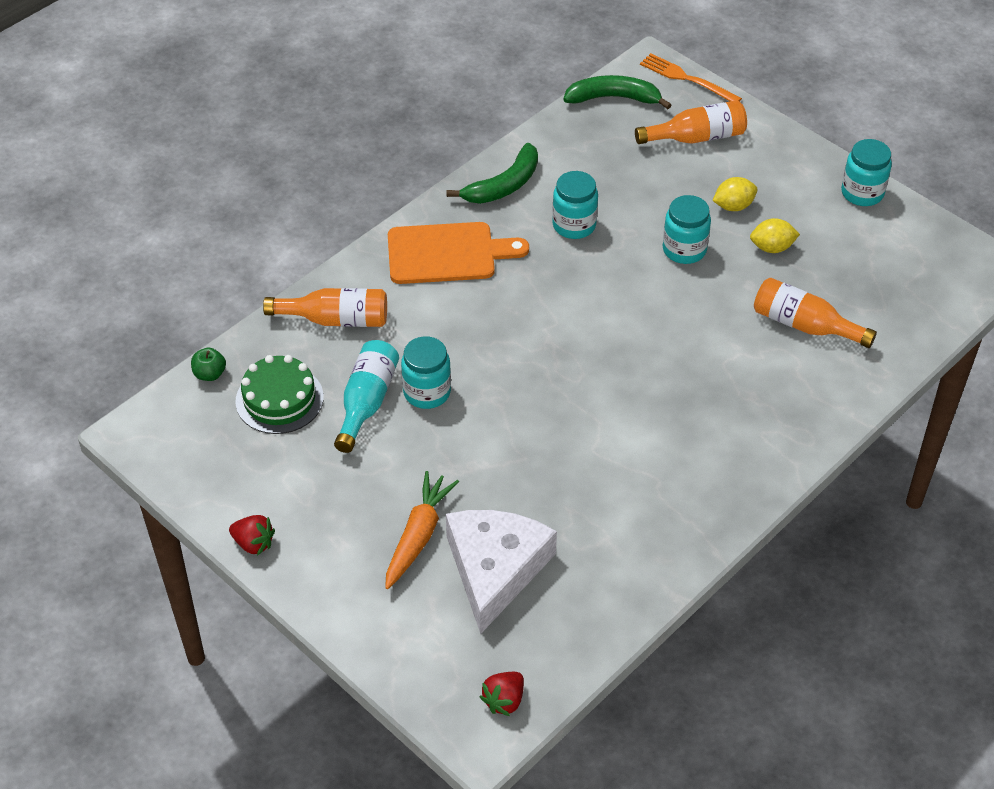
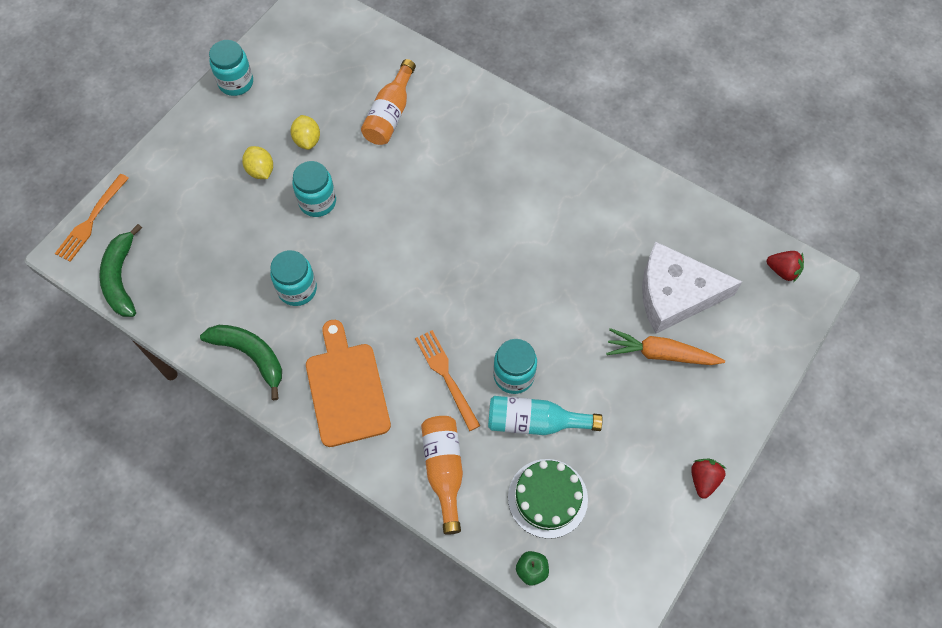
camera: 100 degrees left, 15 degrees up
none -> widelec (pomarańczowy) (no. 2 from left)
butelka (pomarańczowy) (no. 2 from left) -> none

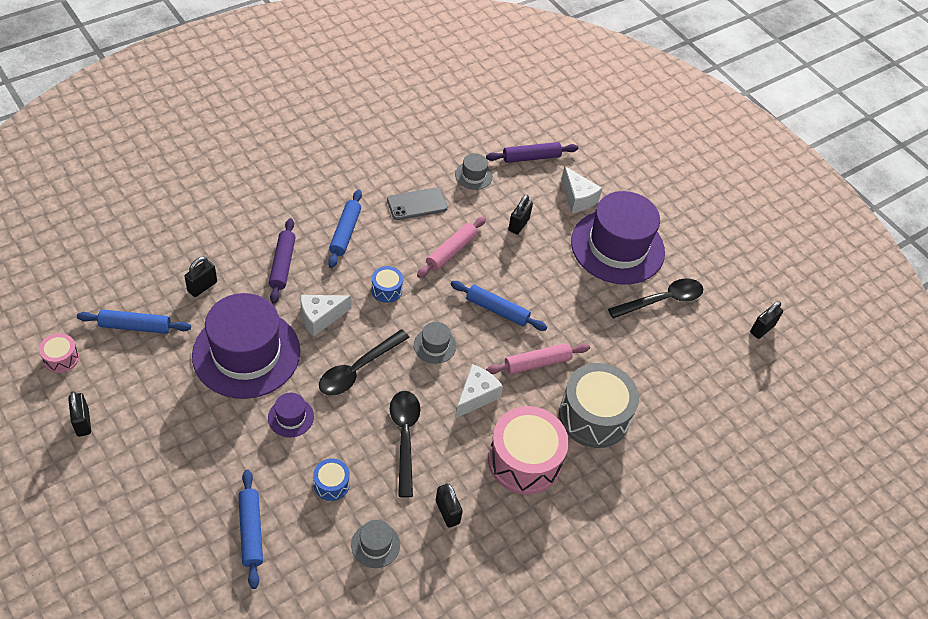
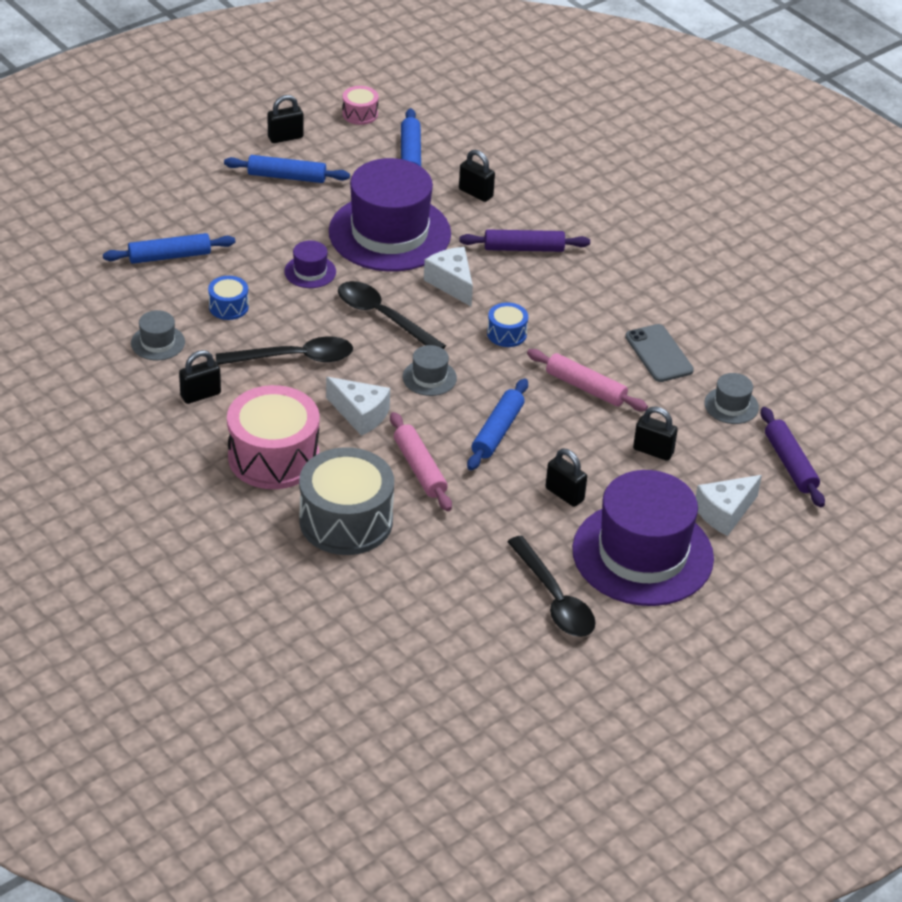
camera: 90 degrees right, 10 degrees down
wałek do ciasta (niebieski) (no. 3 from left in the first image) -> wałek do ciasta (niebieski) (no. 2 from left), shifted
kłódka (czarny) (no. 5 from left in the first image) -> kłódka (czarny) (no. 4 from left), shifted

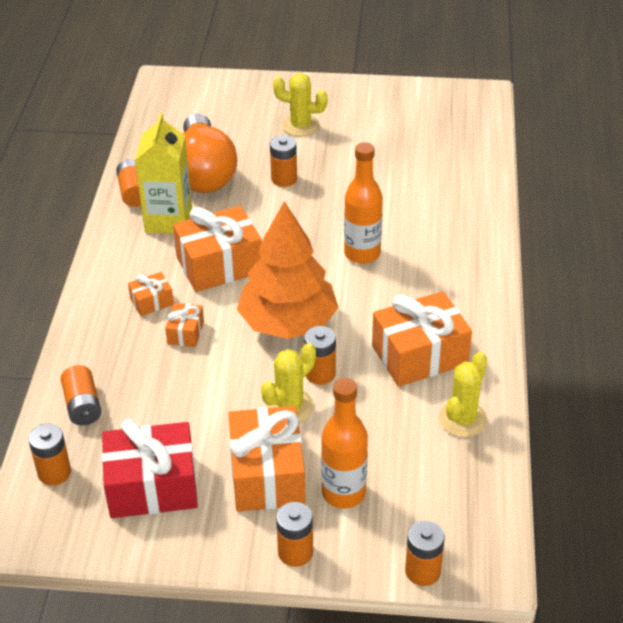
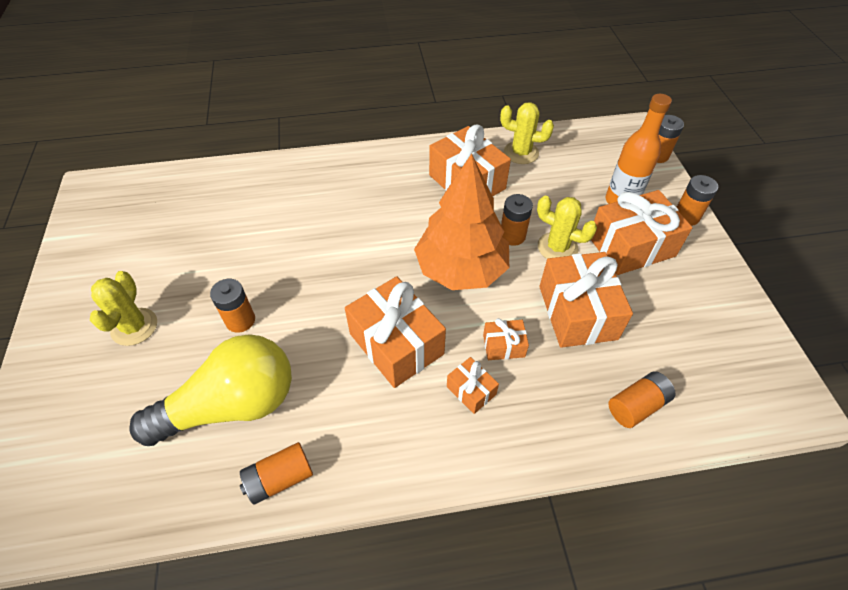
camera: 105 degrees left, 10 degrees up
żarówka (pomarańczowy) -> żarówka (żółty)
none -> prezent (pomarańczowy) (no. 5 from left)
bateria (pomarańczowy) (no. 1 from left) -> none
prezent (czerwony) -> none
karton mleka (żółty) -> none
butelka (pomarańczowy) (no. 2 from left) -> none

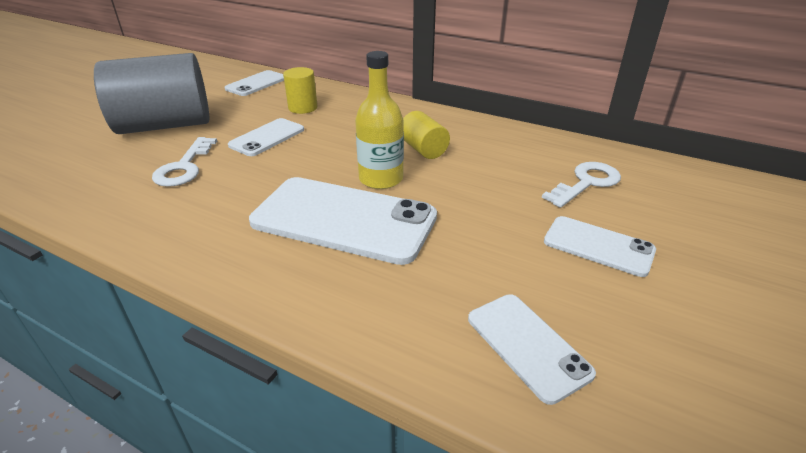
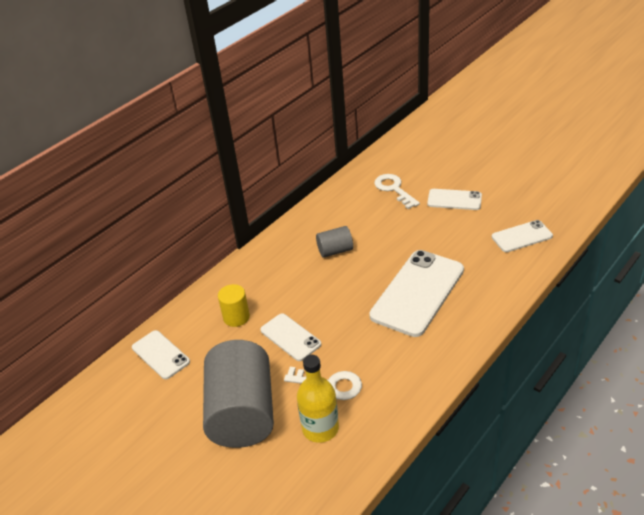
camera: 75 degrees left, 5 degrees up
butelka (żółty), shifted
walec (żółty) (no. 2 from left) -> walec (szary) (no. 2 from left)
telefon (biały) (no. 5 from left in the first image) -> telefon (biały) (no. 4 from left), 60 degrees clockwise

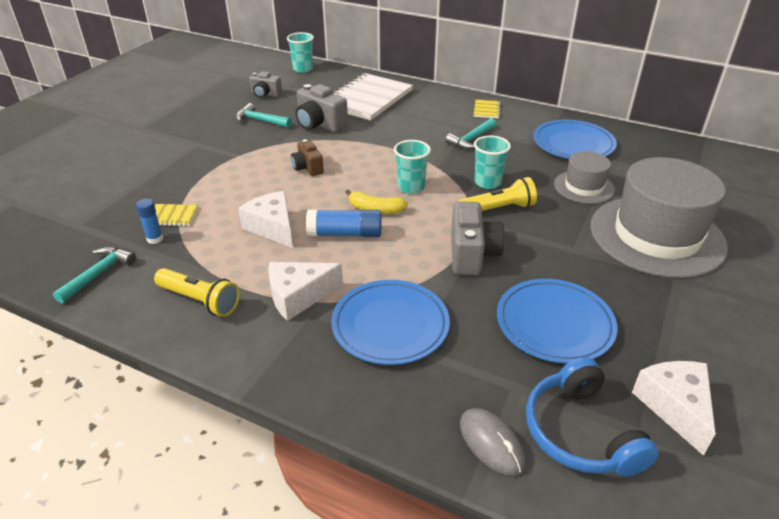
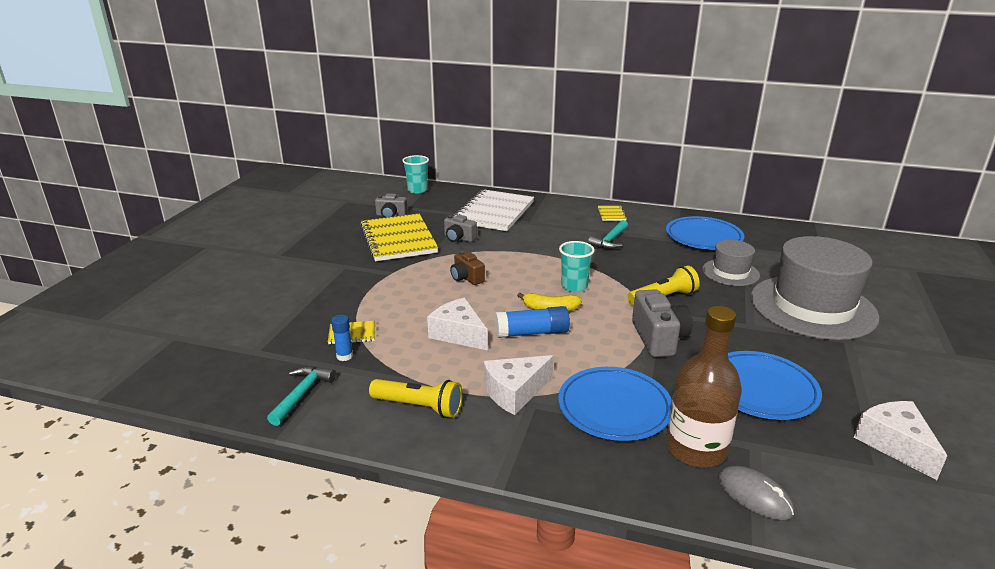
camera: 10 degrees left, 10 degrees down
młotek (turkusowy) (no. 2 from left) -> zeszyt (żółty) (no. 2 from left)
aparat fotograficzny (szary) (no. 2 from left), x0.62
none -> butelka (brązowy)
szklanka (turkusowy) (no. 3 from left) -> none
słuchawki (niebieski) -> none

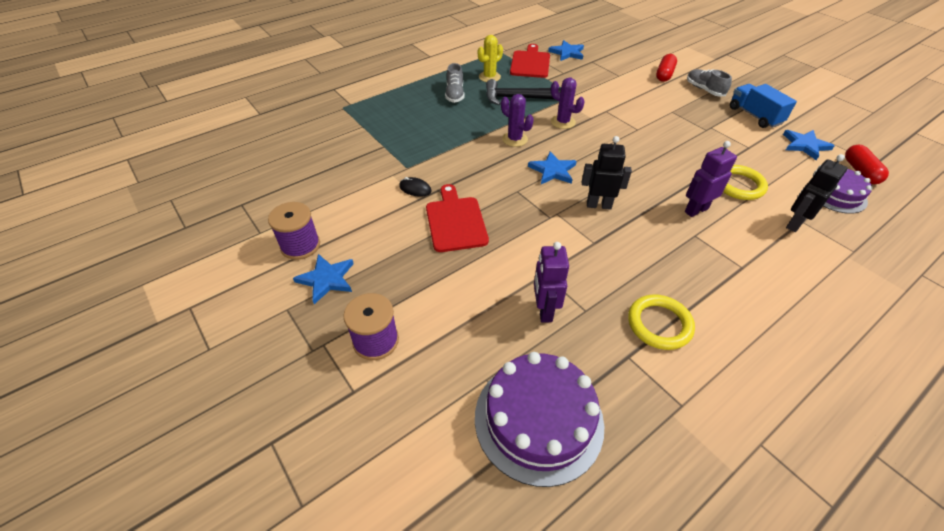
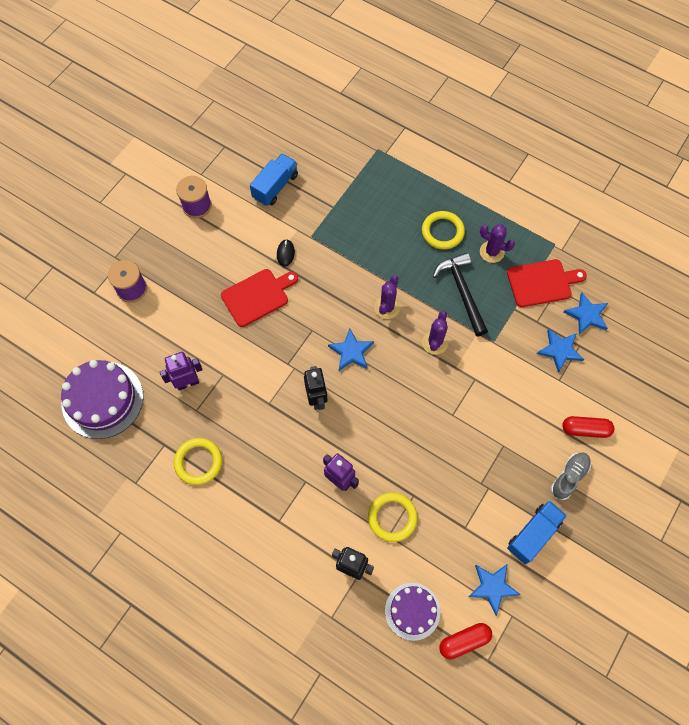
camera: 70 degrees right, 20 degrees up
none -> ciężarówka (niebieski) (no. 1 from left)
but (szary) (no. 1 from left) -> pierścień (żółty) (no. 3 from left)
kaktus (żółty) -> kaktus (fioletowy) (no. 3 from left)
gwiazda (niebieski) (no. 1 from left in the first image) -> gwiazda (niebieski) (no. 3 from left), shifted

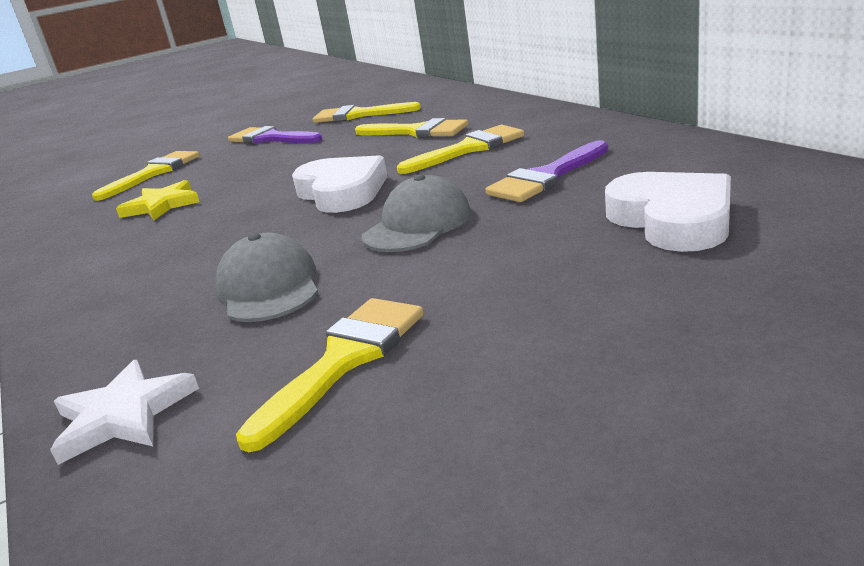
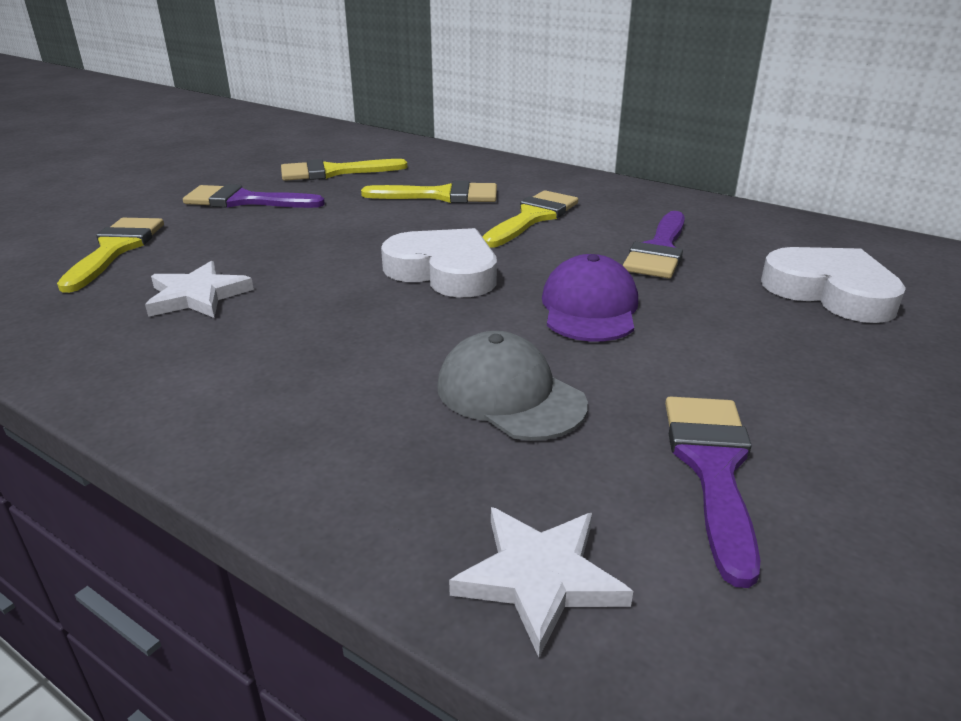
camera: 30 degrees left, 5 degrees up
gwiazda (żółty) -> gwiazda (biały) (no. 1 from left)
czapka (szary) (no. 2 from left) -> czapka (fioletowy)
pędzel (żółty) (no. 2 from left) -> pędzel (fioletowy) (no. 3 from left)

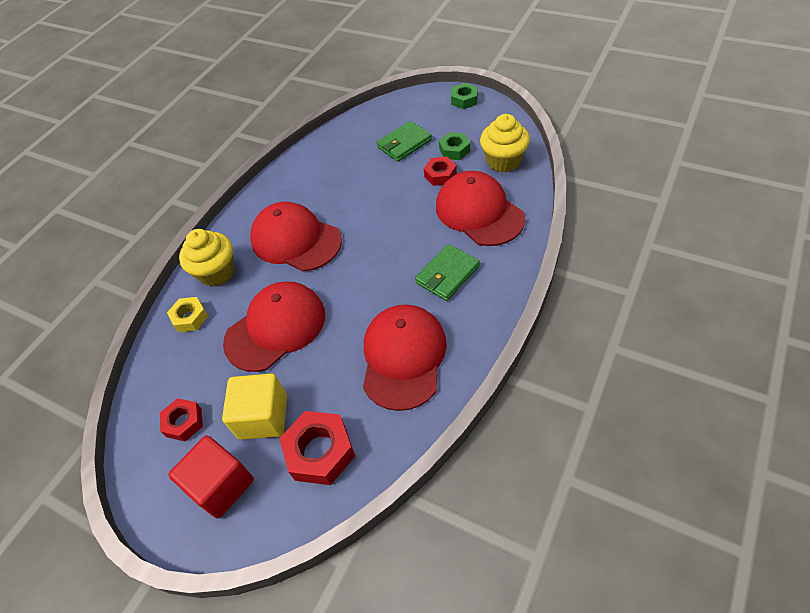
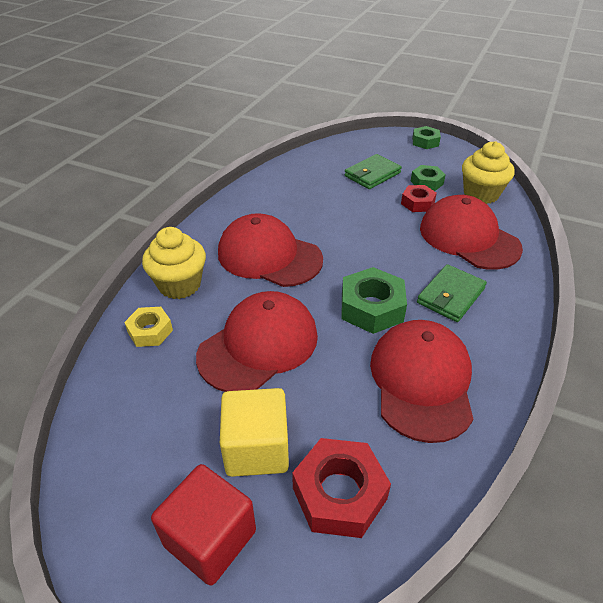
camera: 10 degrees left, 10 degrees down
none -> nakrętka (zielony) (no. 1 from left)
nakrętka (czerwony) (no. 1 from left) -> none

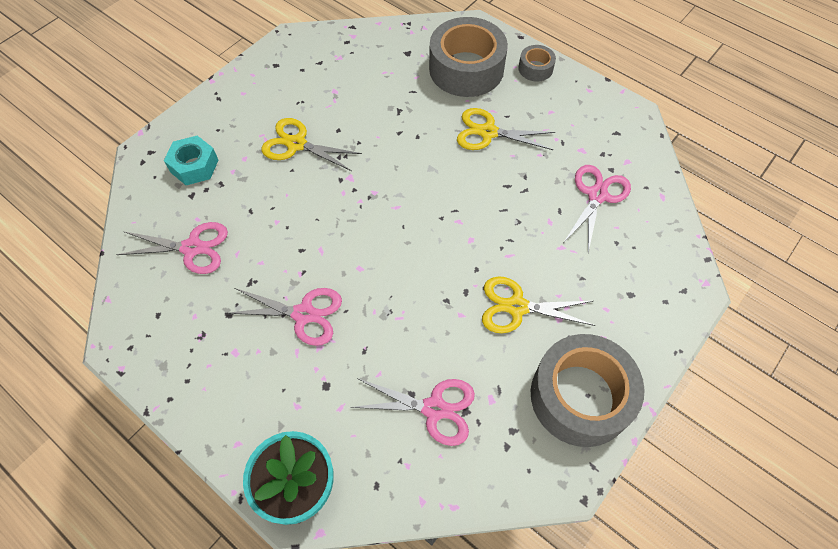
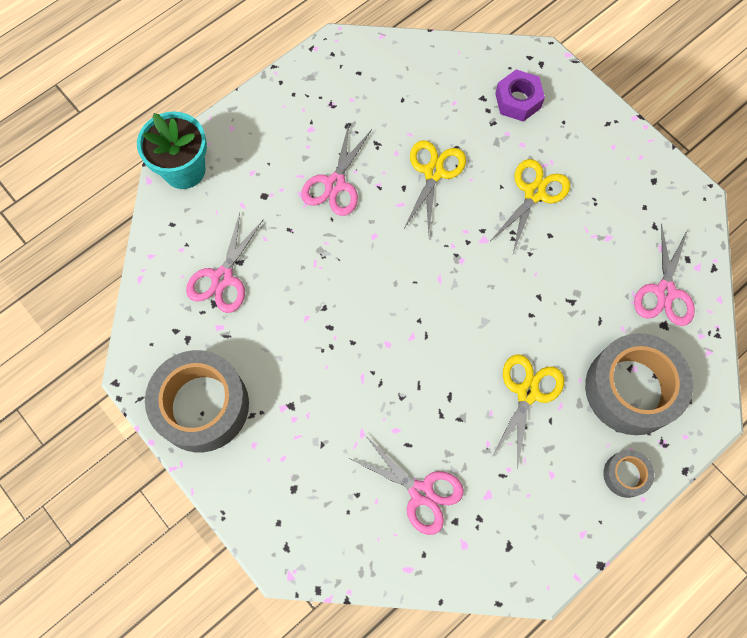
camera: 100 degrees right, 10 degrees up
nożyczki (żółty) (no. 3 from left in the first image) -> nożyczki (żółty) (no. 1 from left), shifted
nakrętka (turkusowy) -> nakrętka (fioletowy)
nożyczki (różowy) (no. 1 from left in the first image) -> nożyczki (różowy) (no. 4 from left), shifted

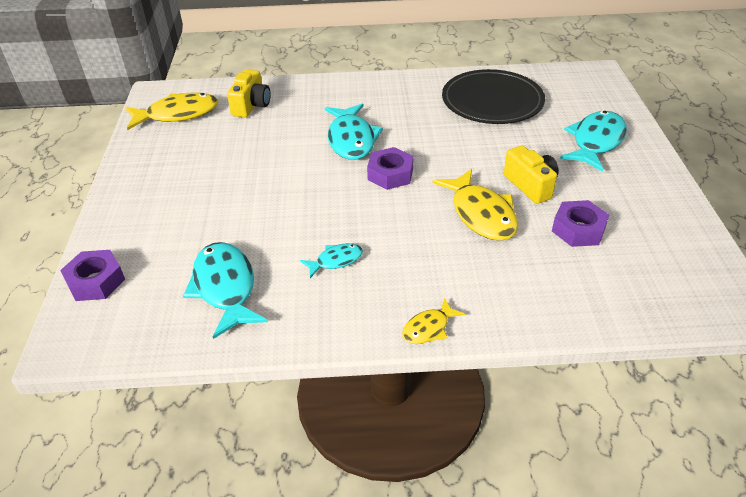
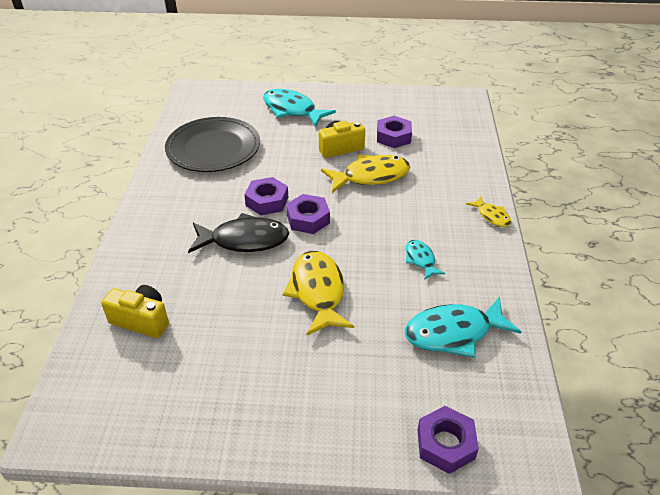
camera: 85 degrees left, 0 degrees up
ryba (turkusowy) (no. 3 from left) -> ryba (czarny)
none -> nakrętka (fioletowy) (no. 1 from left)
ryba (żółty) (no. 1 from left), shifted

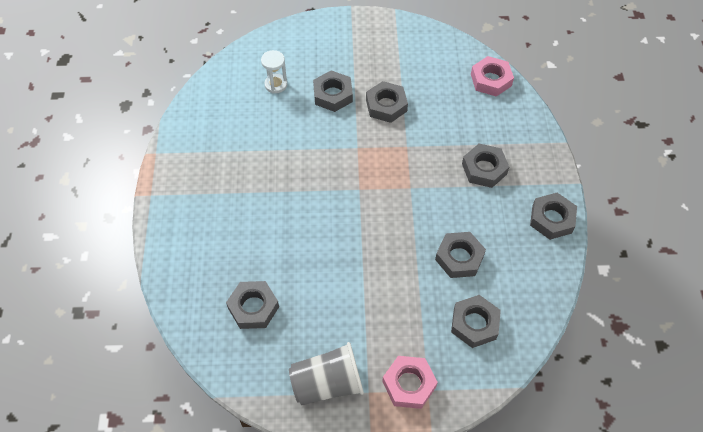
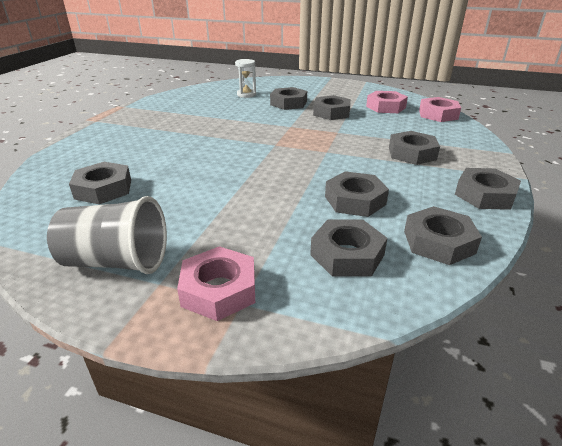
camera: 20 degrees right, 25 degrees down
none -> nakrętka (różowy) (no. 2 from left)
none -> nakrętka (szary) (no. 7 from left)

